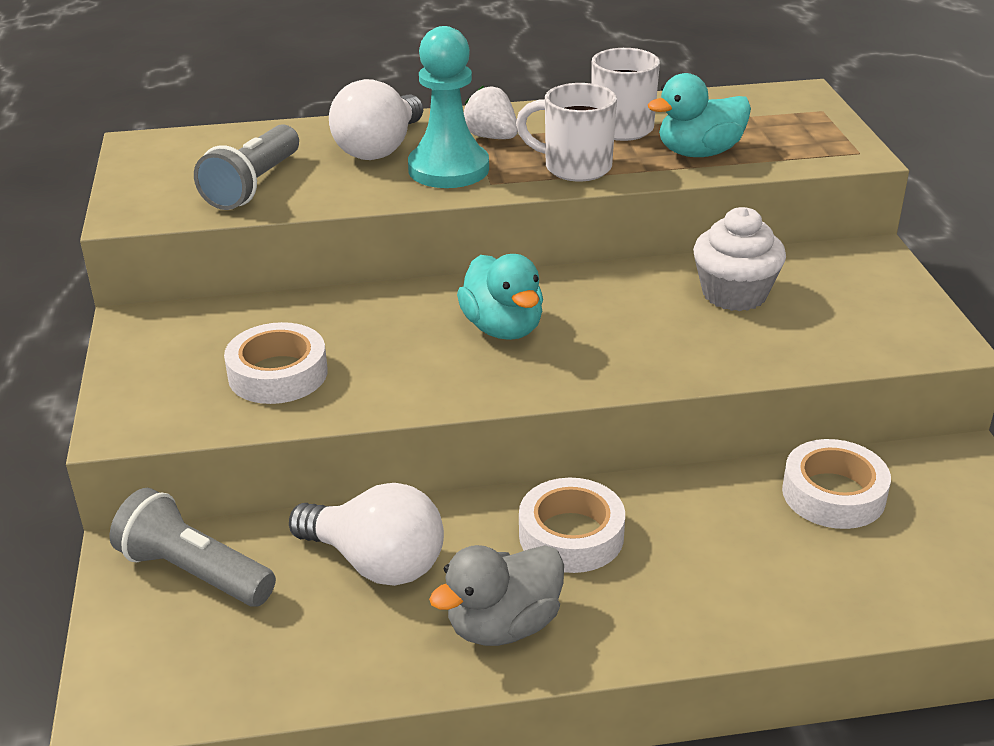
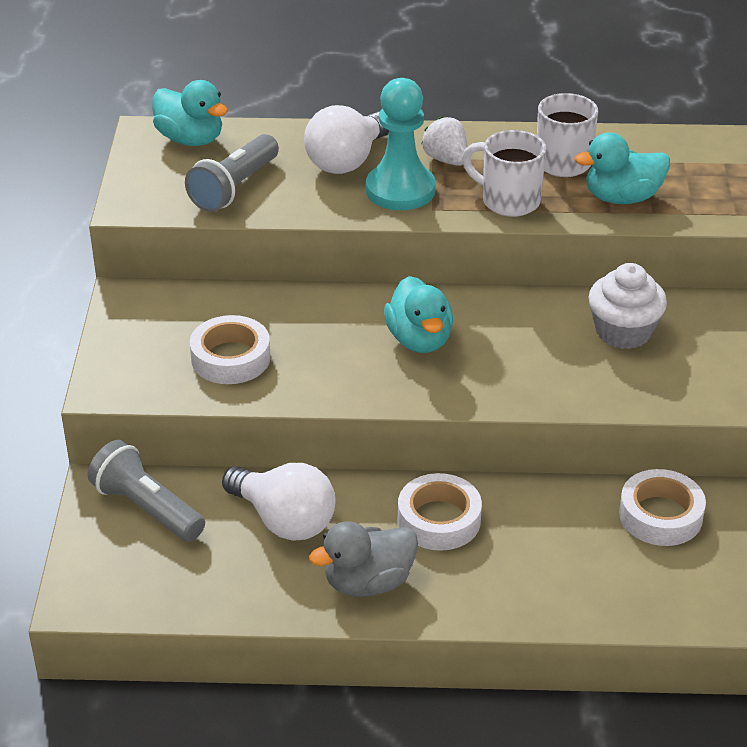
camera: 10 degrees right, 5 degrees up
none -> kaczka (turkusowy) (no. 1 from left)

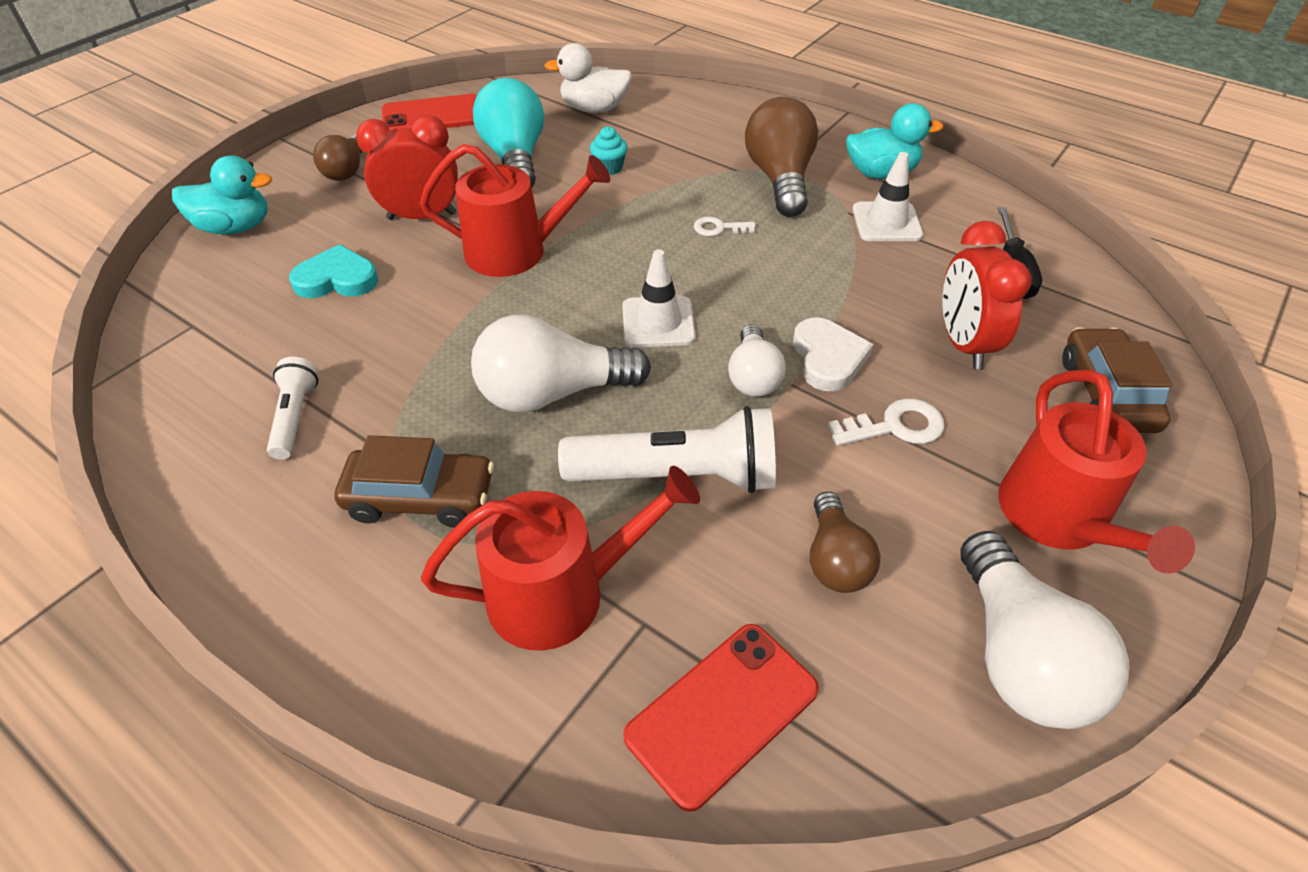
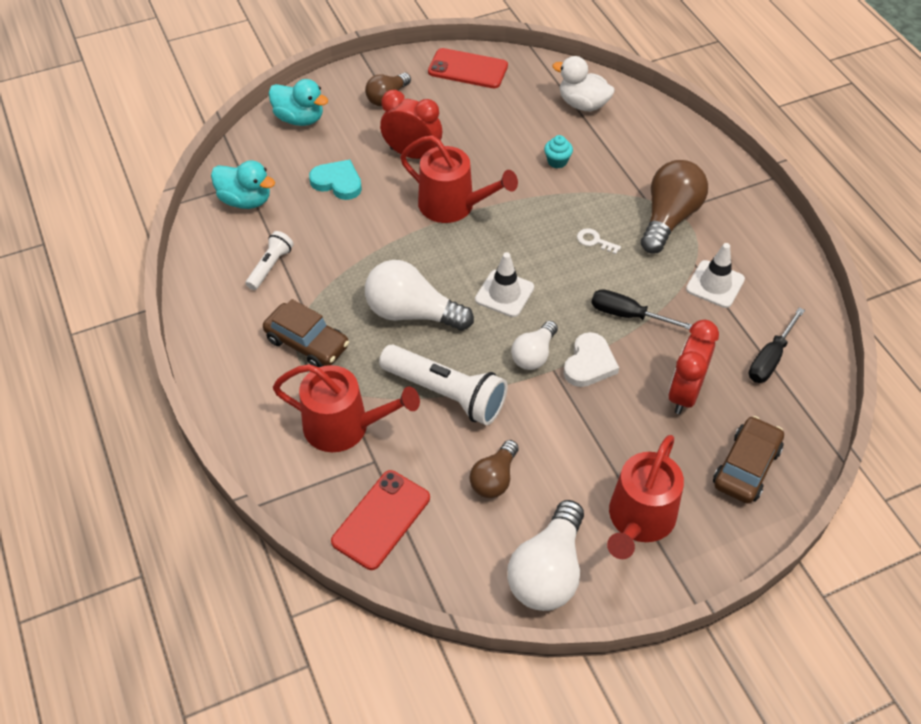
camera: 30 degrees right, 5 degrees up
kaczka (turkusowy) (no. 2 from left in the first image) -> kaczka (turkusowy) (no. 1 from left), shifted
telefon (czerwony) (no. 2 from left in the first image) -> telefon (czerwony) (no. 1 from left), 45 degrees counterclockwise
none -> śrubokręt (czarny) (no. 1 from left)
żarówka (turkusowy) -> none
klucz (biały) (no. 2 from left) -> none

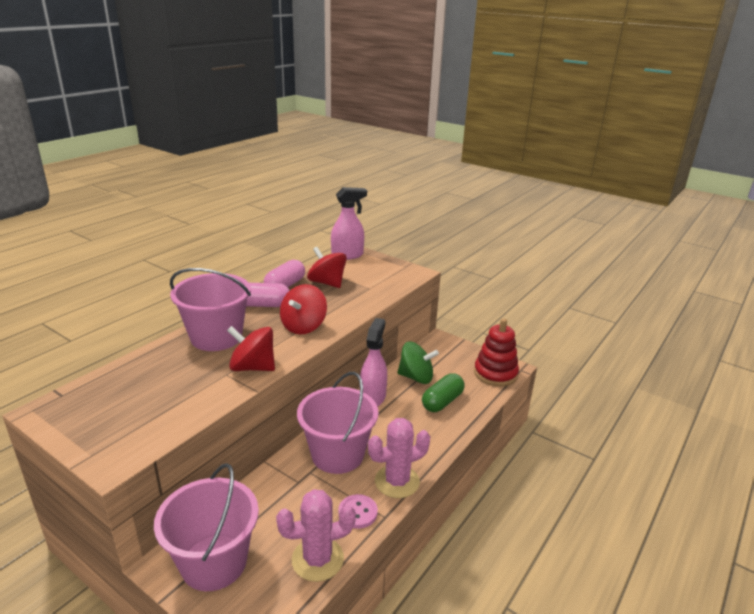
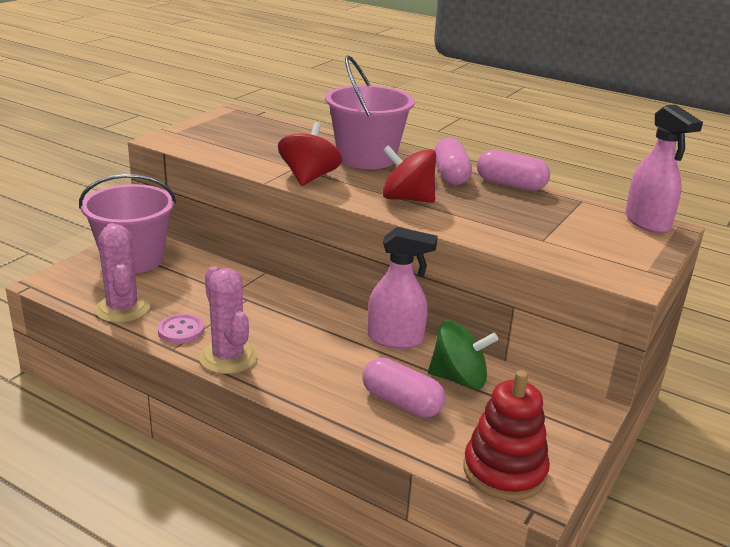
camera: 85 degrees right, 0 degrees up
kapsułka (zielony) -> kapsułka (różowy) (no. 1 from left)
bączek (zielony), 90 degrees counterclockwise
wiadro (różowy) (no. 3 from left) -> none
bączek (czerwony) (no. 3 from left) -> none

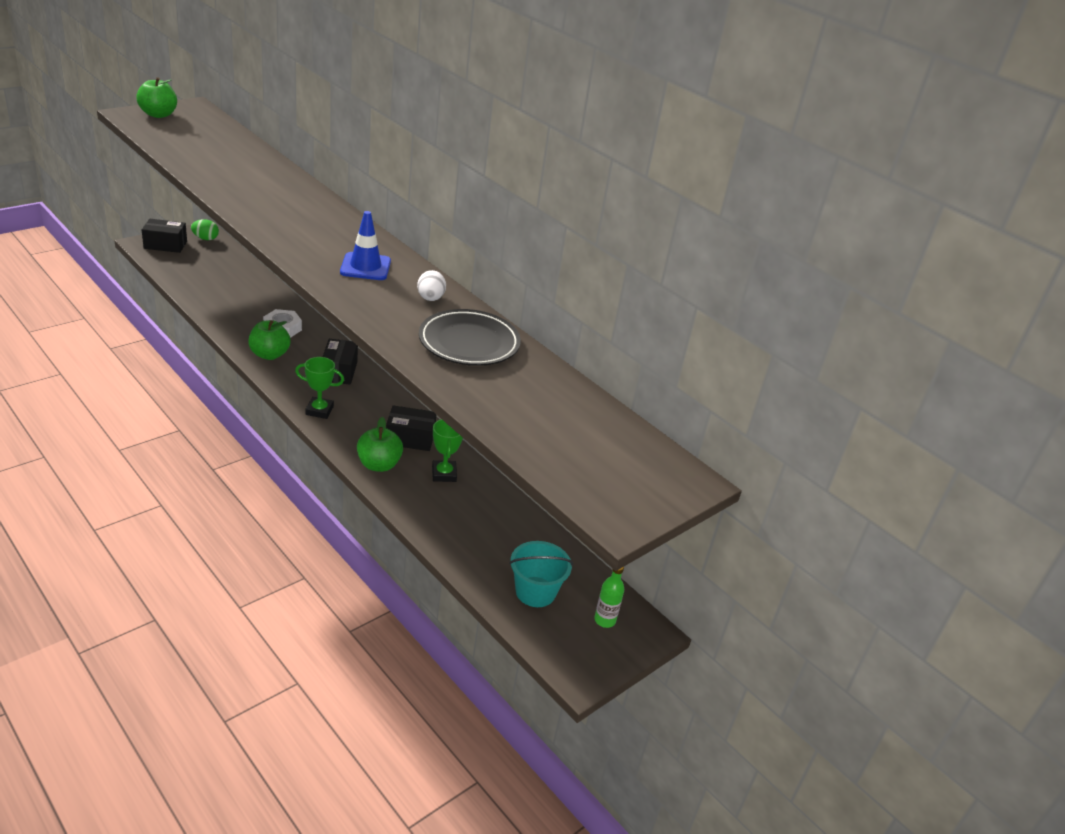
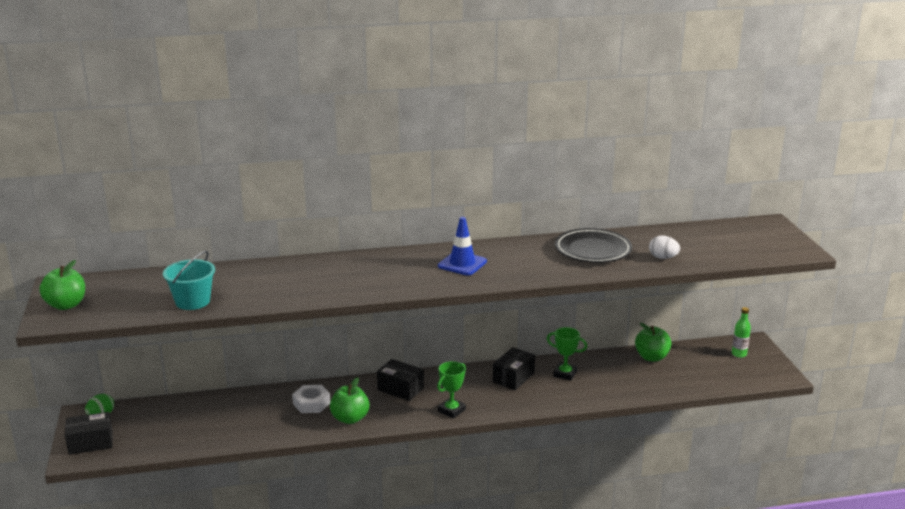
camera: 55 degrees left, 10 degrees down
pudełko (czarny) (no. 1 from left), 45 degrees clockwise
wiadro (turkusowy), shifted
jabłko (zielony) (no. 3 from left), shifted
jajko (biały), shifted

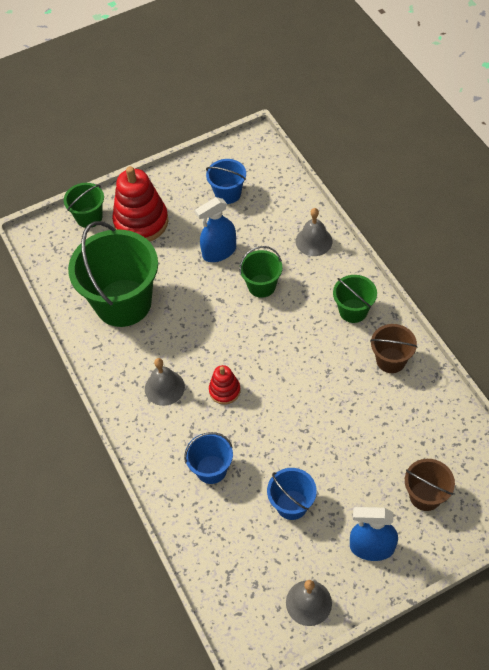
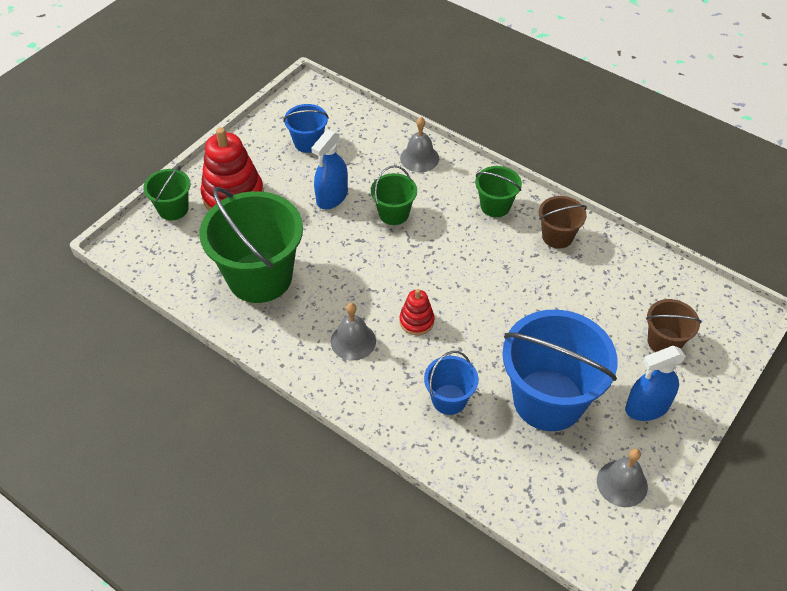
camera: 30 degrees left, 5 degrees down
wiadro (niebieski) (no. 3 from left), x2.02

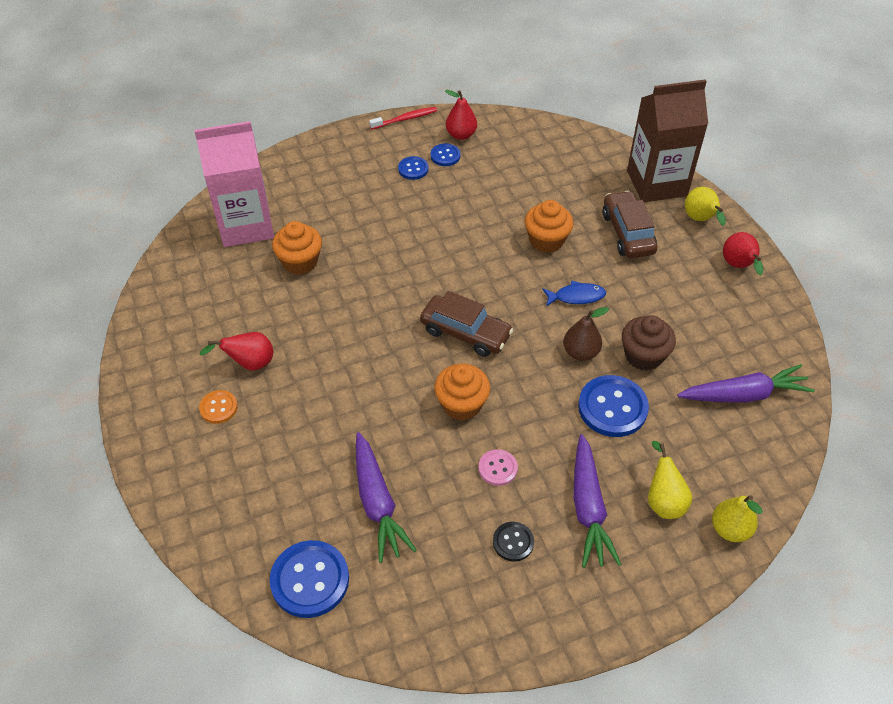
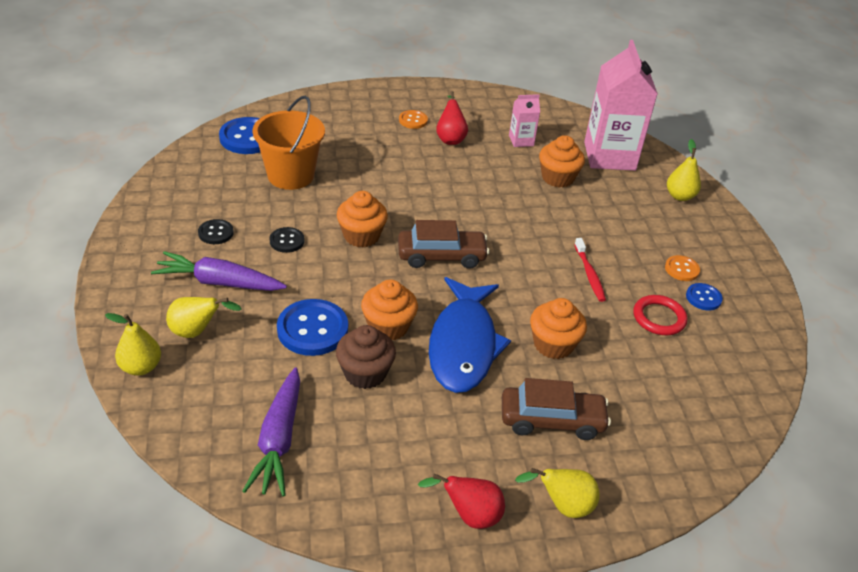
camera: 100 degrees right, 10 degrees down
marchewka (fioletowy) (no. 1 from left) -> wiadro (pomarańczowy)
guzik (różowy) -> guzik (czarny) (no. 2 from left)
gruszka (brązowy) -> muffinka (pomarańczowy) (no. 2 from left)
samochód (brązowy) (no. 1 from left), 135 degrees counterclockwise
ryba (niebieski), x2.24
none -> karton mleka (różowy) (no. 1 from left)
szczoteczka do zębów (czerwony), shifted
none -> pierścień (czerwony)
guzik (niebieski) (no. 2 from left) -> guzik (pomarańczowy) (no. 2 from left)
none -> gruszka (żółty) (no. 4 from left)
gruszka (czerwony) (no. 2 from left) -> none
karton mleka (brązowy) -> none

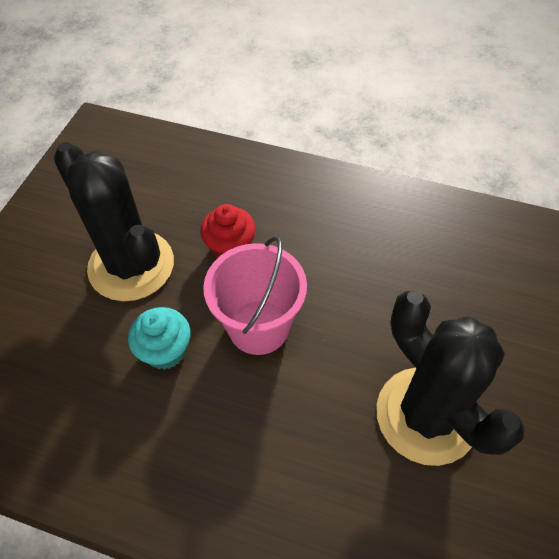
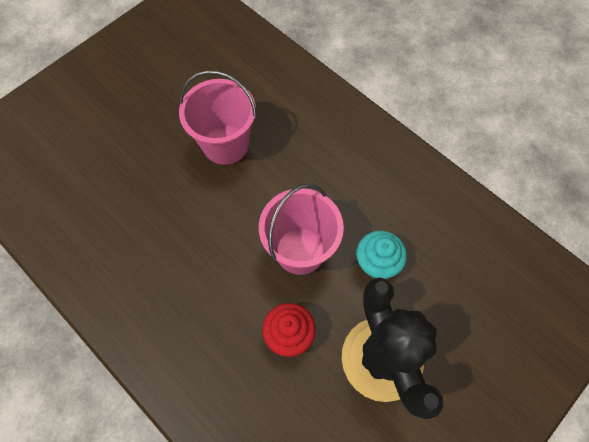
camera: 155 degrees left, 10 degrees up
kaktus (czarny) (no. 2 from left) -> wiadro (różowy) (no. 1 from left)

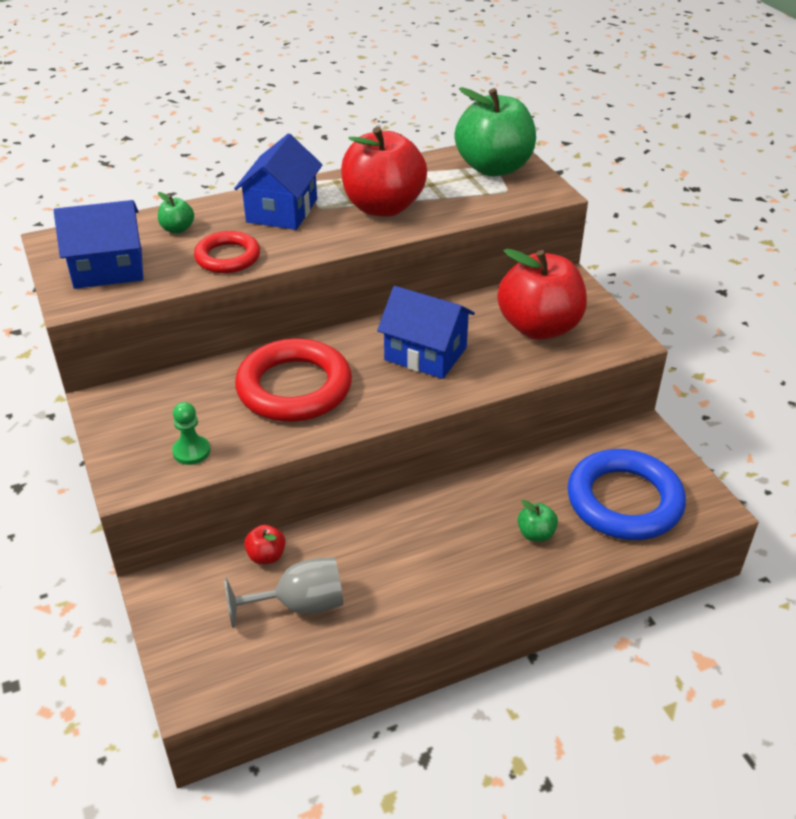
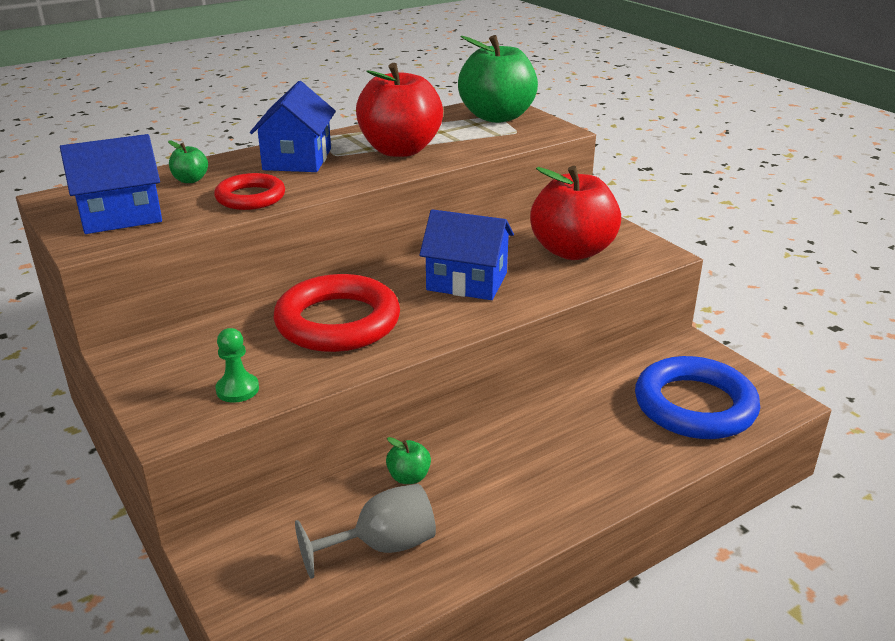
camera: 10 degrees left, 10 degrees down
jabłko (zielony) (no. 3 from left in the first image) -> jabłko (zielony) (no. 2 from left), shifted
jabłko (czerwony) (no. 1 from left) -> none

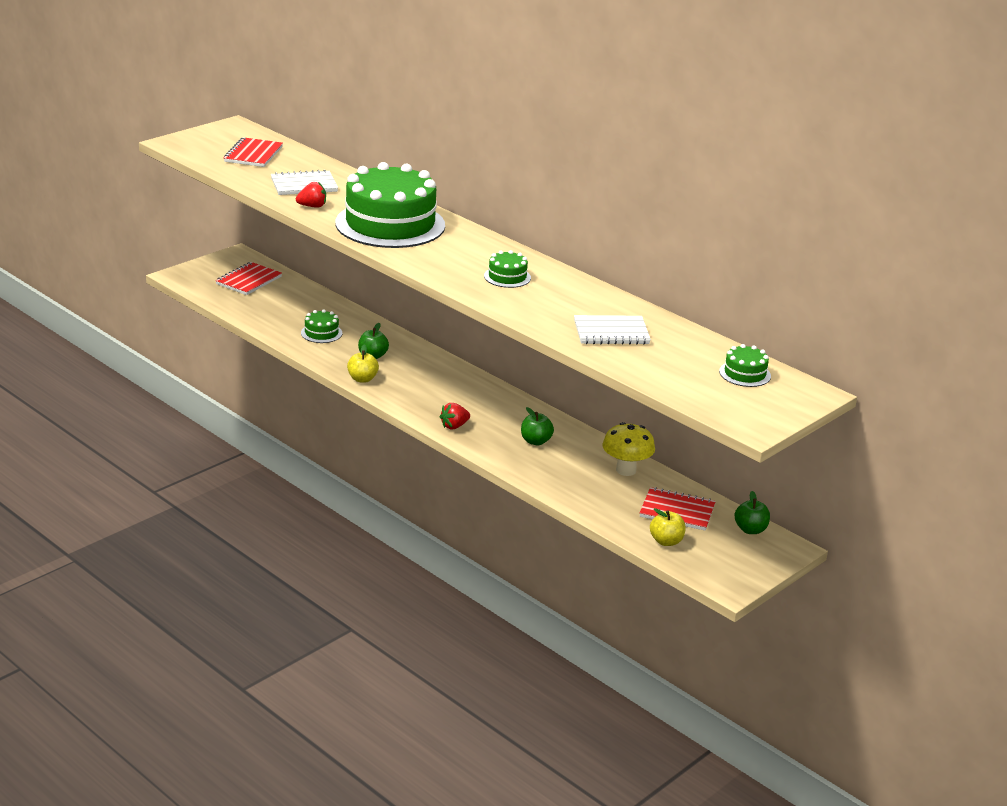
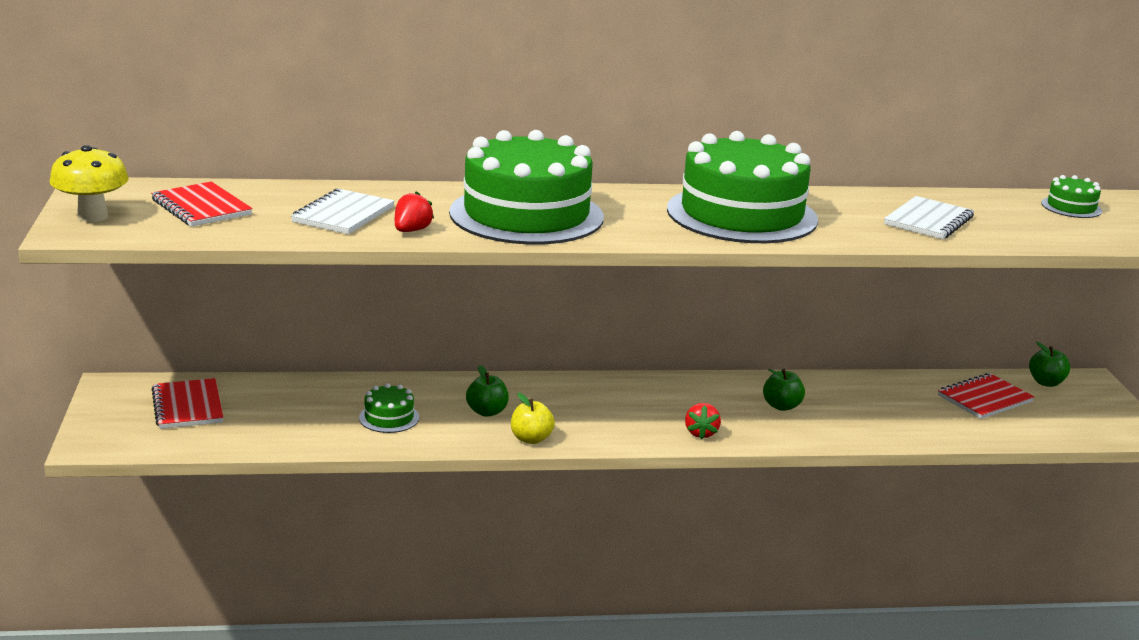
camera: 50 degrees left, 5 degrees down
grzyb (żółty), shifted
tort (zielony) (no. 3 from left), x2.46
jabłko (żółty) (no. 2 from left) -> none

